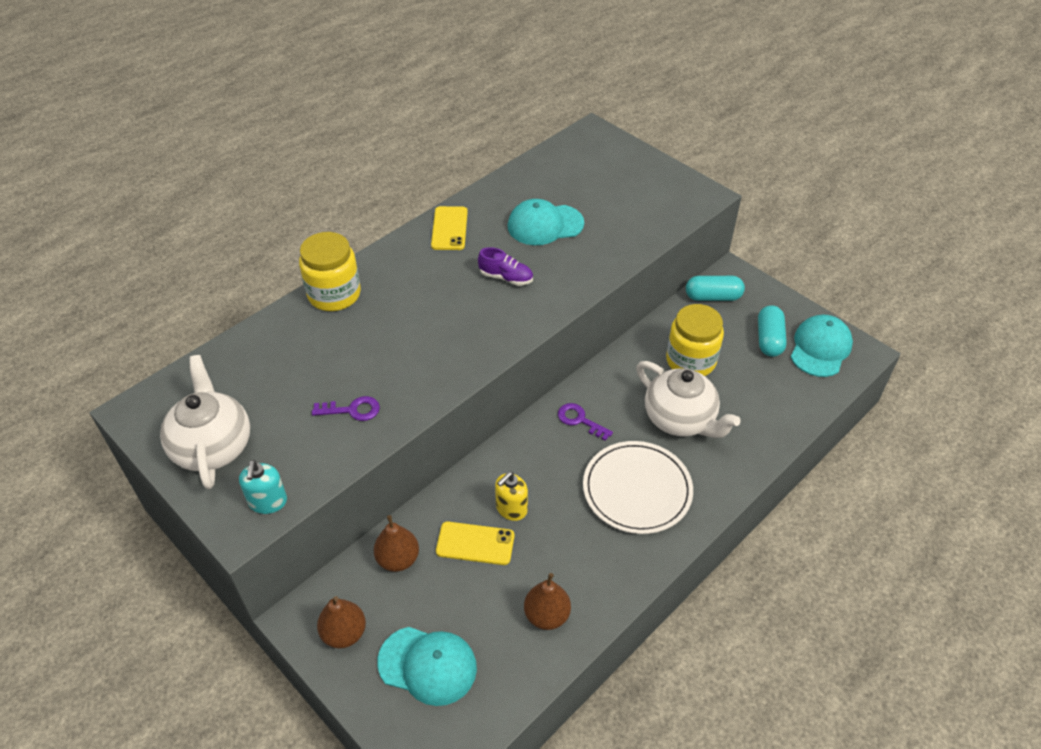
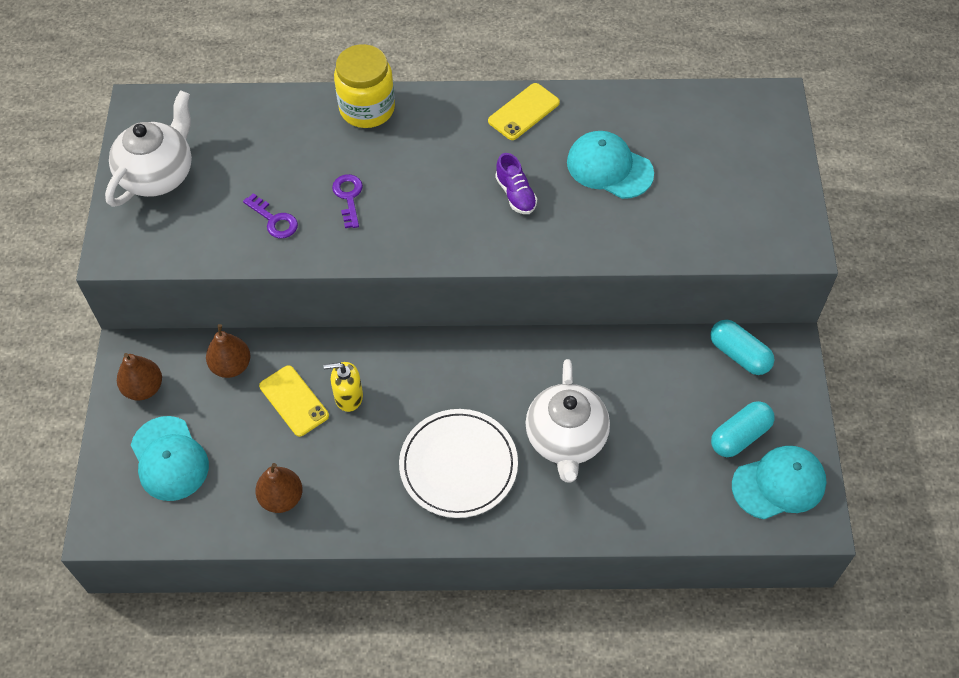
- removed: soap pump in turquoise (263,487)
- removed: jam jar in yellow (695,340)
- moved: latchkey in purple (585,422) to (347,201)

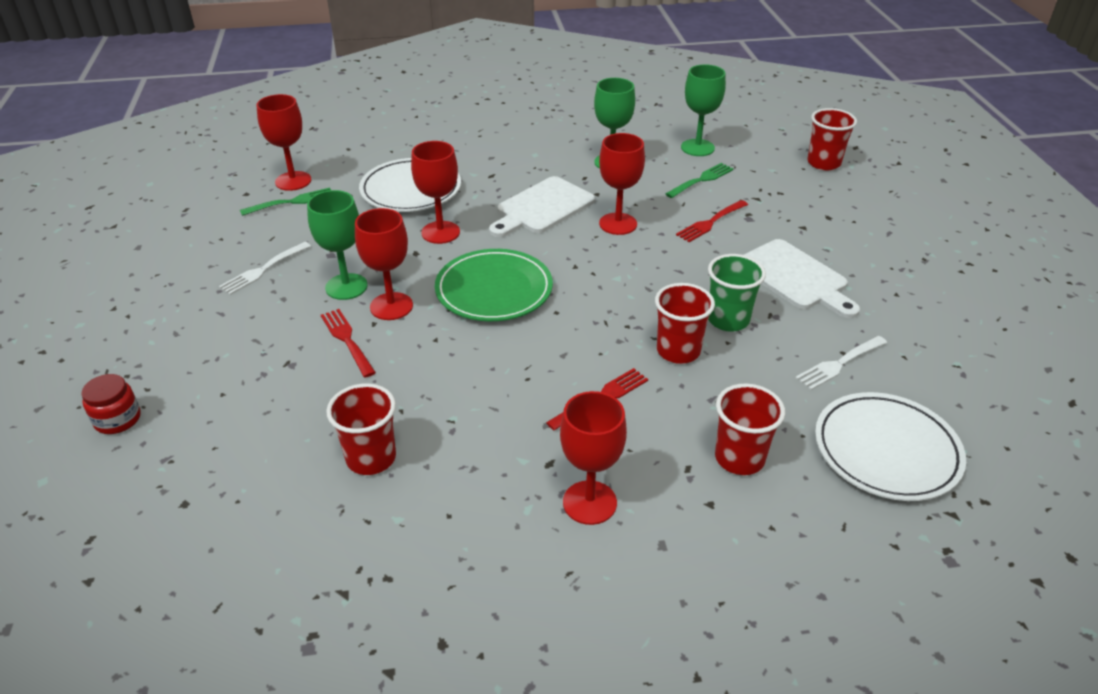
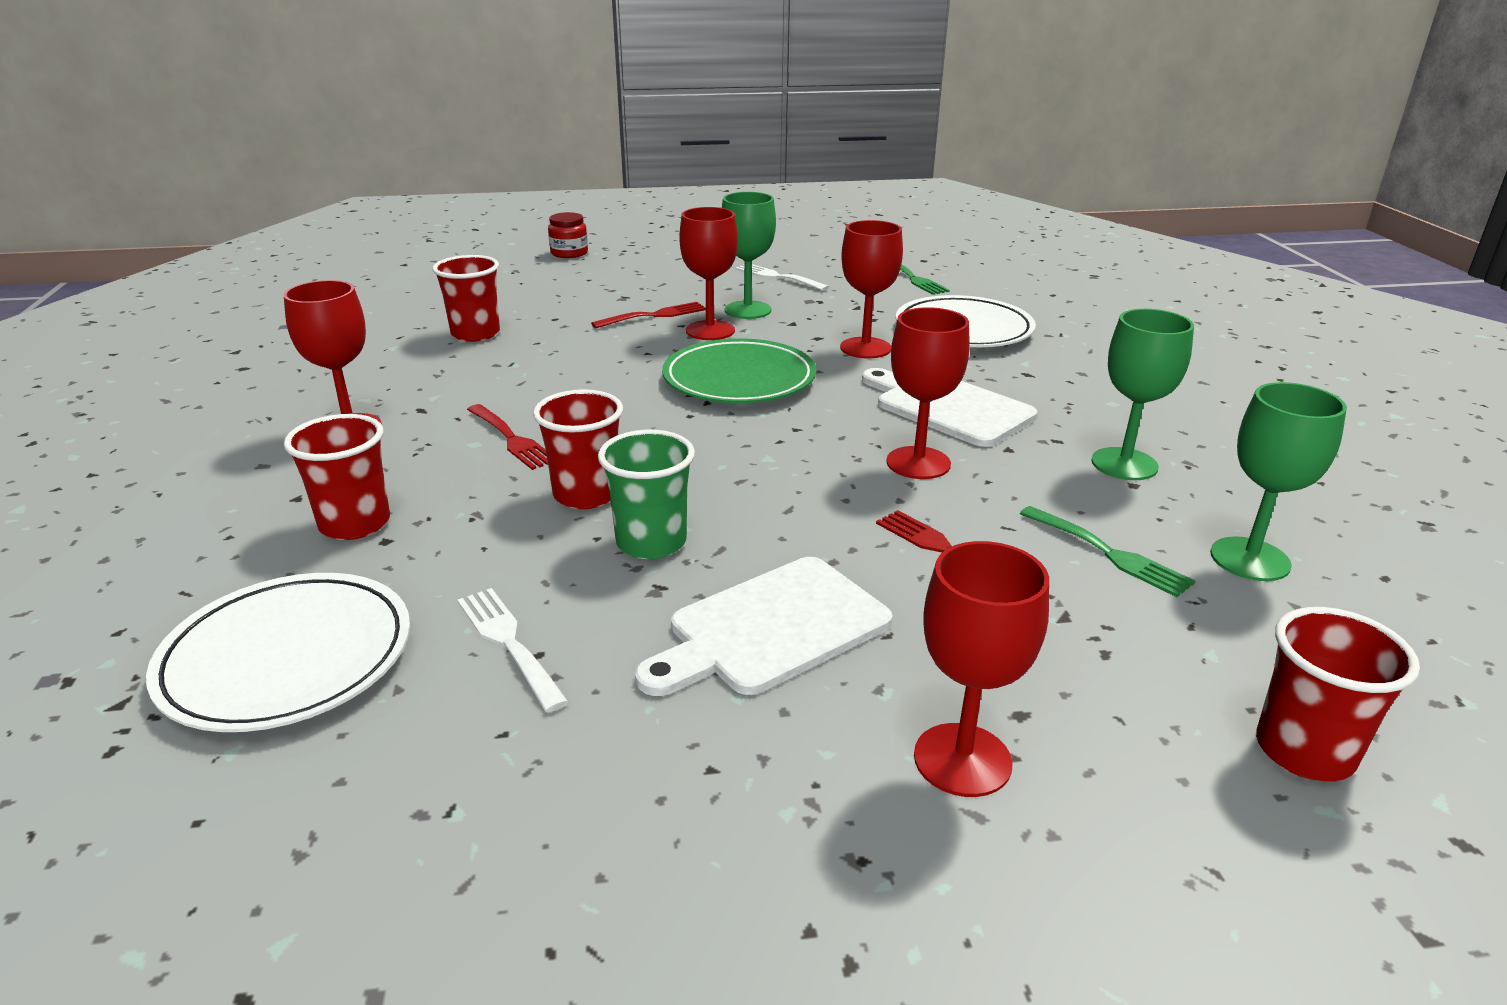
- moved: goblet in scarlet (283,142) to (981,669)

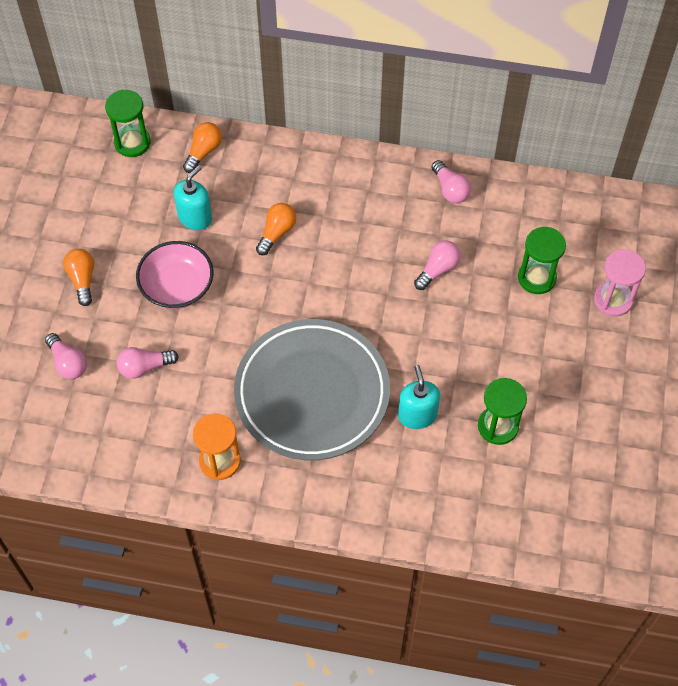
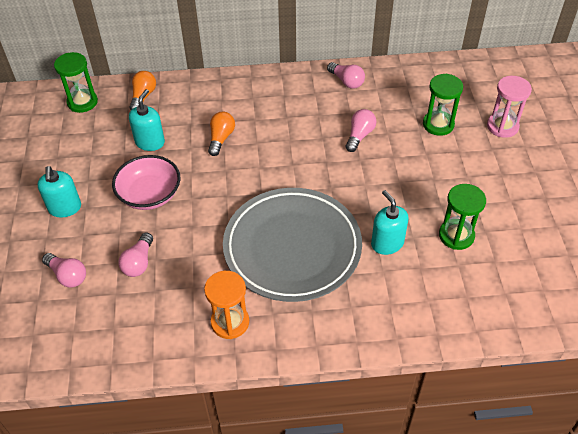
- replaced: light bulb in orange-coloured (78,277) to soap pump in turquoise (59,192)
- turned: light bulb in rose-pink (148,363) = (135,255) 45 degrees counterclockwise

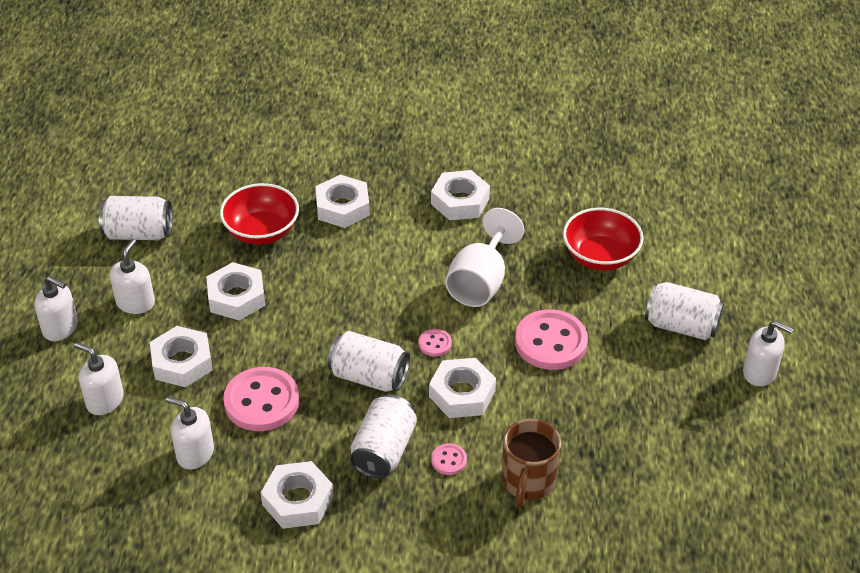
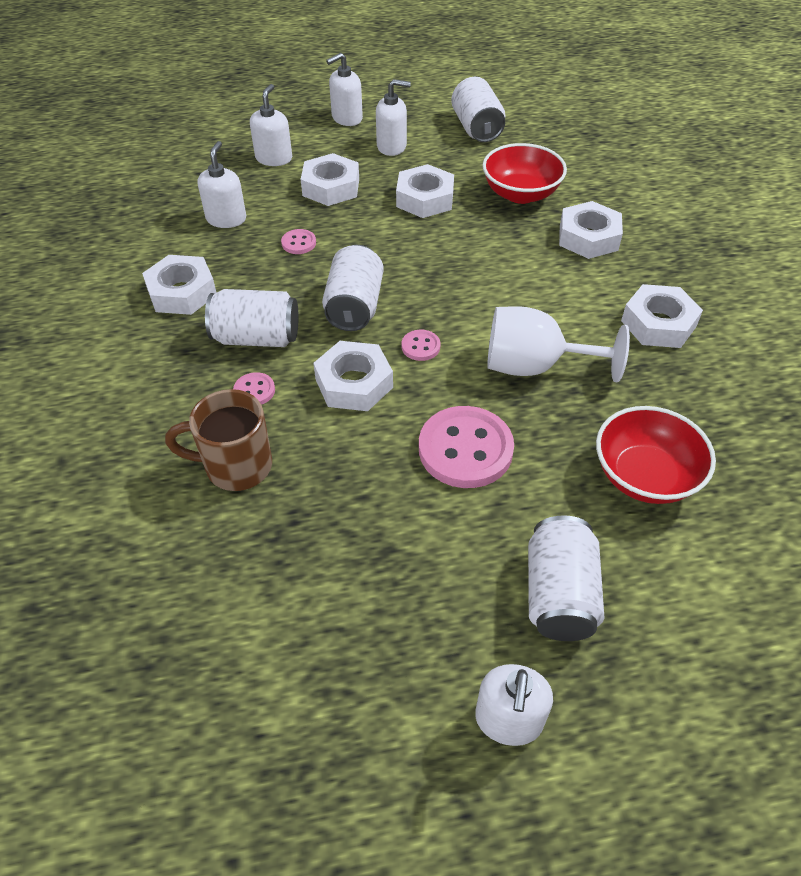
- turned: soap pump in pure white (56,308) = (344,89) 45 degrees clockwise
- resized: sewing button in rose-pink (261,399) = (298,241) x0.46

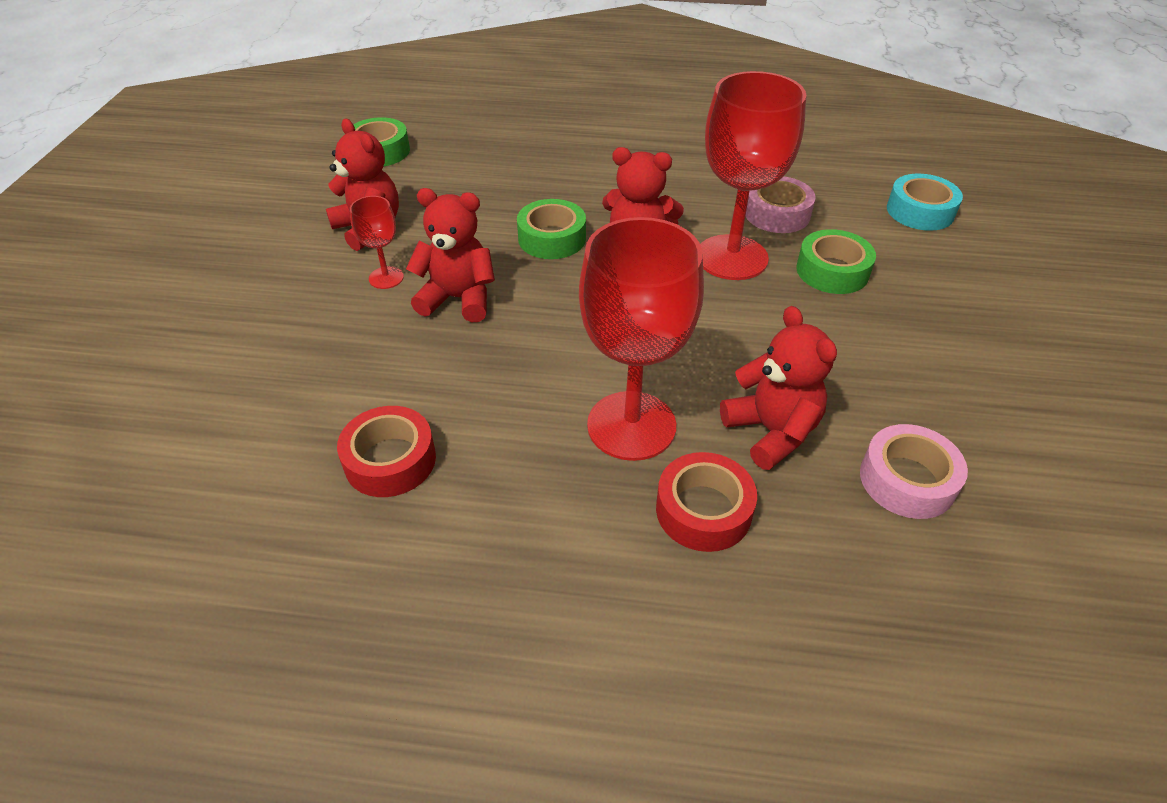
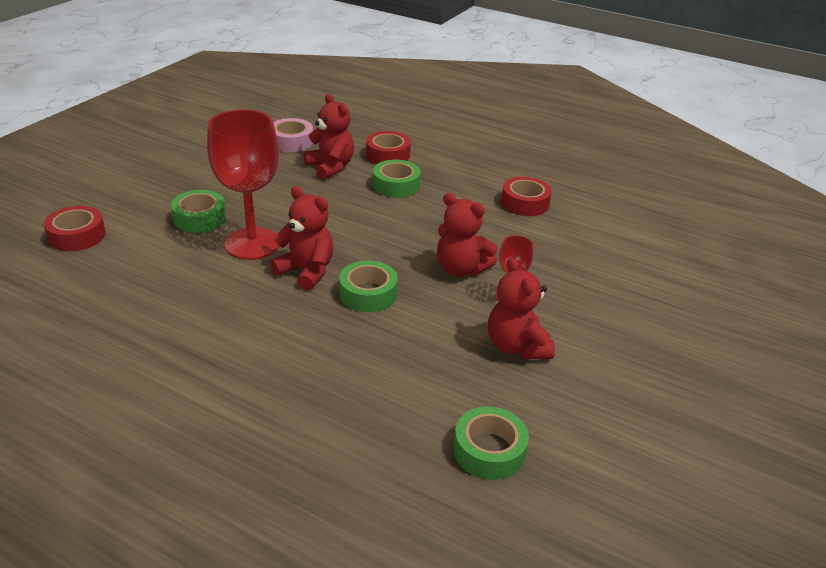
- removed: tape in rose-pink (780,204)
- replaced: goblet in scarlet (641,339) to tape in emerald (397,179)
- recoloured: tape in turquoise (925,202) to tape in scarlet (75,228)
- turned: teddy in scarlet (778,388) = (329,136) 150 degrees clockwise

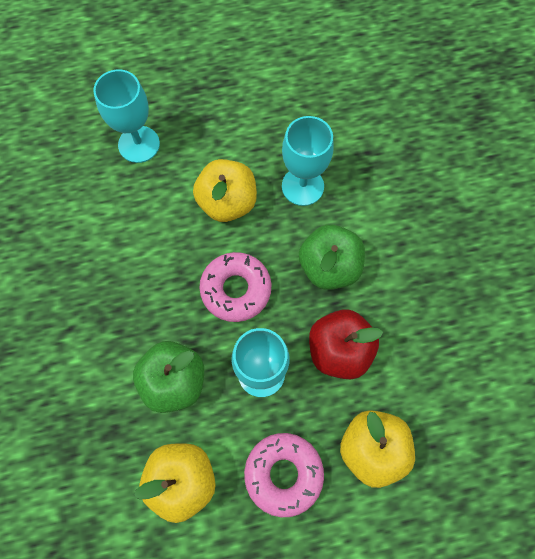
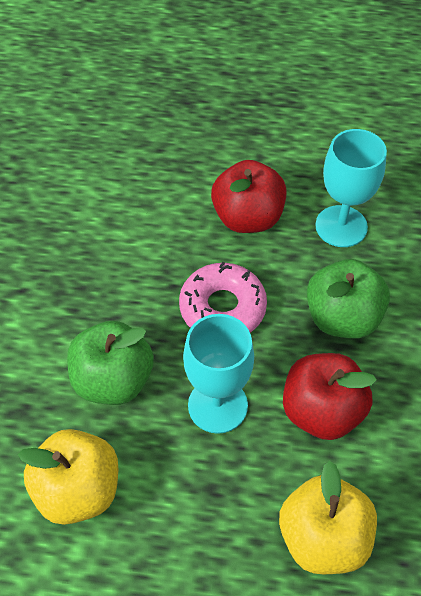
- removed: goblet in turquoise (126,116)
- removed: doughnut in rose-pink (284,475)
- recoloured: apple fruit in yellow (225,190) to apple fruit in scarlet (249,196)

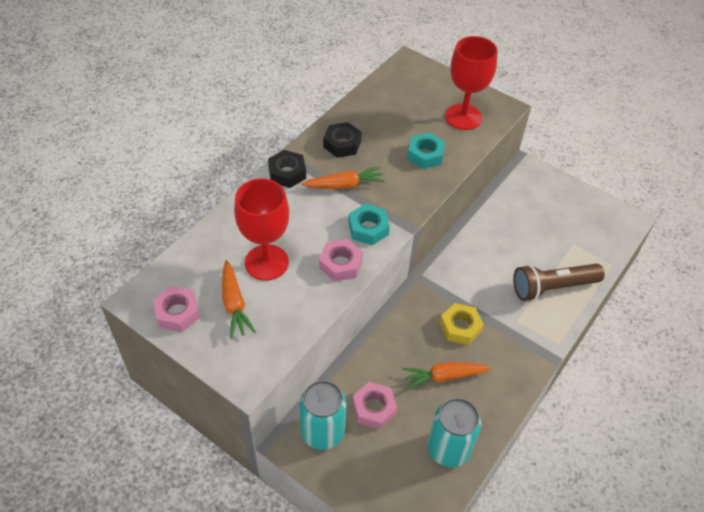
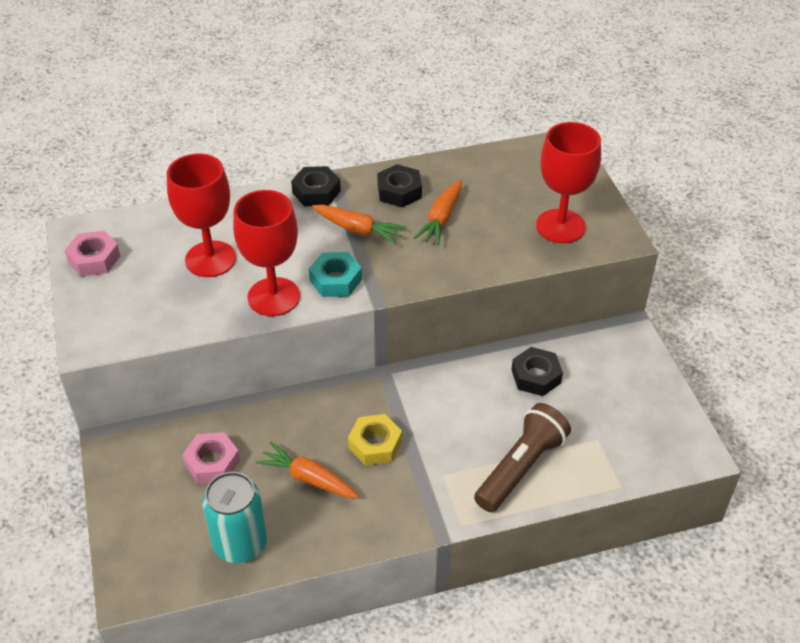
- removed: can in turquoise (322,415)
- removed: hex nut in turquoise (426,150)
- added: hex nut in jet-black (537,371)
- moved: root vegetable in orange-coloured (239,299) to (438,212)
- replaced: hex nut in rose-pink (341,260) to goblet in scarlet (266,253)
- turned: pocket torch in brown (559,282) = (522,457) 105 degrees clockwise

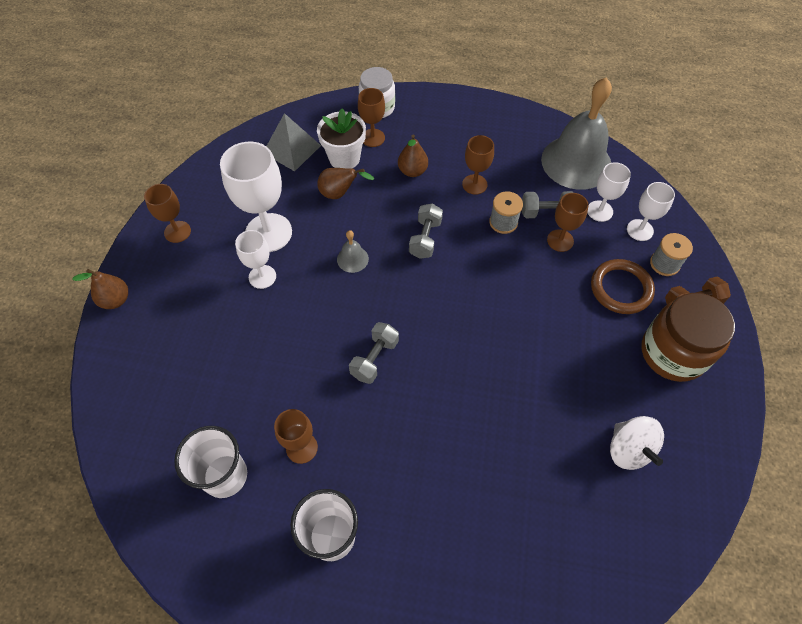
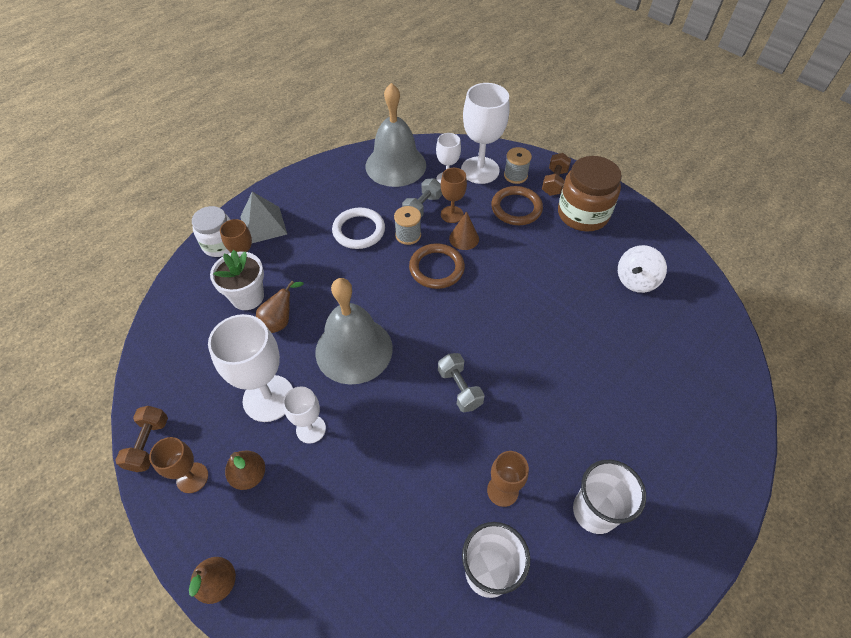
- removed: dumbbell in grey (426,231)
- added: dumbbell in brown (141,439)
- added: hoop in brown (437,266)
- added: cone in brown (464,230)
- moved: pyramid shape in grey (294,142) to (263,217)
- moved: toy pear in brown (413,155) to (245,470)
- replaced: goblet in brown (478,165) to hoop in pure white (358,228)
- turned: spinning top in pure white (637,443) = (642,269) 120 degrees clockwise
- resized: hand bell in grey (353,251) = (354,331) x2.41
- resized: goblet in pure white (651,211) = (485,133) x1.78

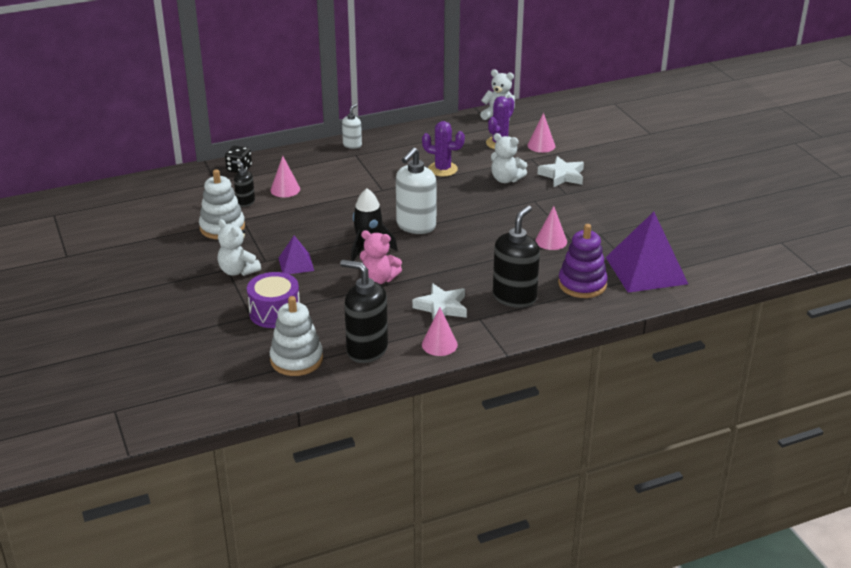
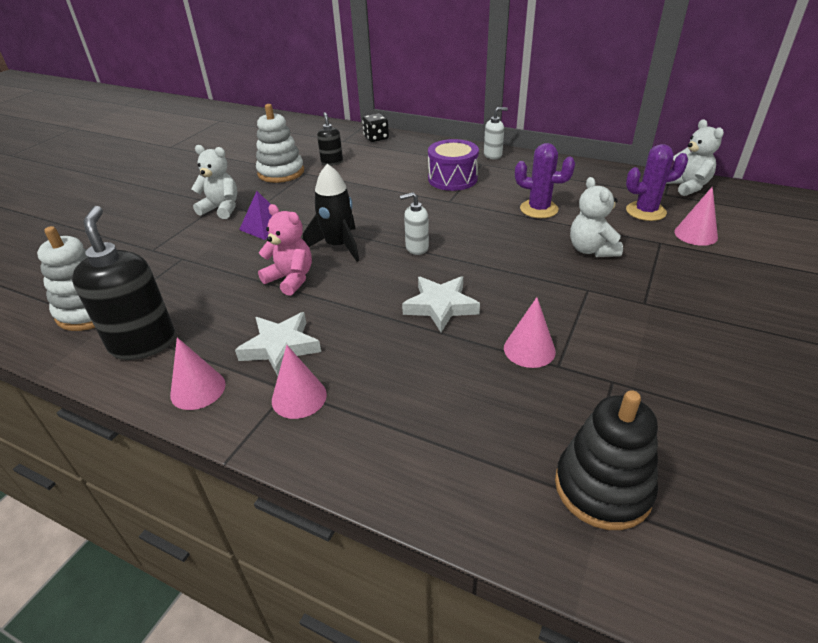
- removed: soap pump in jet-black (516,256)
- removed: ring stacker in purple (583,261)
- moved: drum in purple (273,300) to (453,165)
- moved: cone in rose-pink (285,176) to (299,382)
- moved: five-pointed star in pure white (560,171) to (441,304)
- replaced: pyramid shape in purple (647,252) to ring stacker in jet-black (606,460)
- turned: teddy in pure white (239,247) = (214,182) 105 degrees clockwise
- turned: teddy in rose-pink (381,257) = (285,250) 150 degrees clockwise
- turned: cactus in purple (443,149) = (545,180) 45 degrees counterclockwise
- resized: soap pump in pure white (416,190) = (414,223) x0.53

